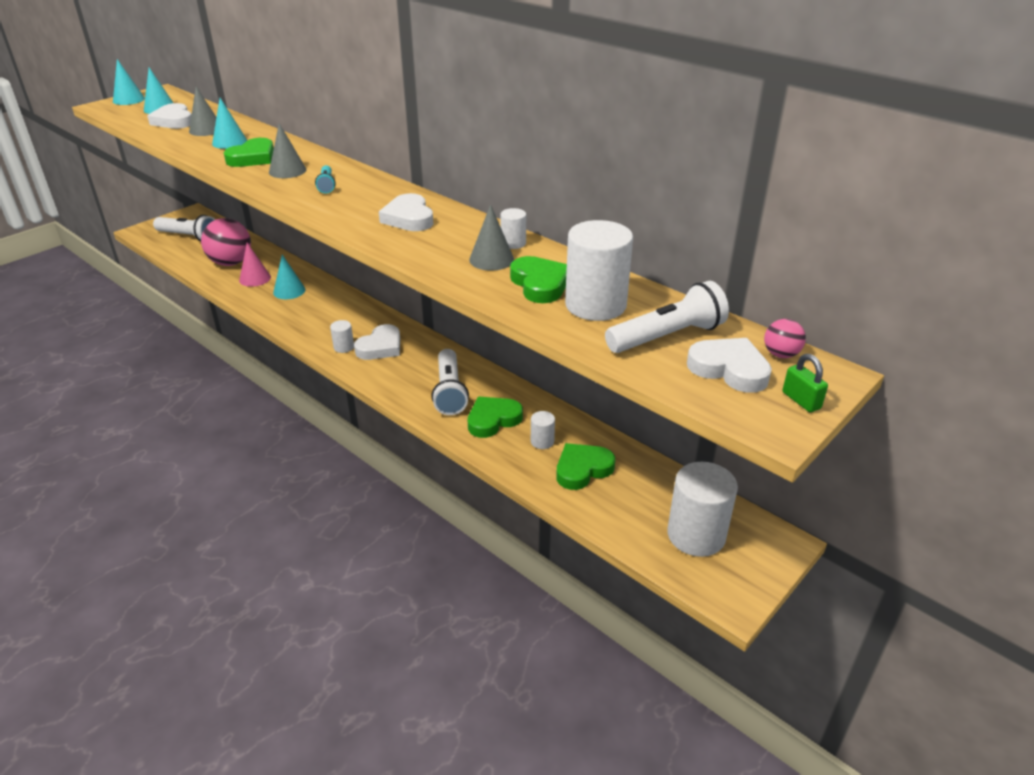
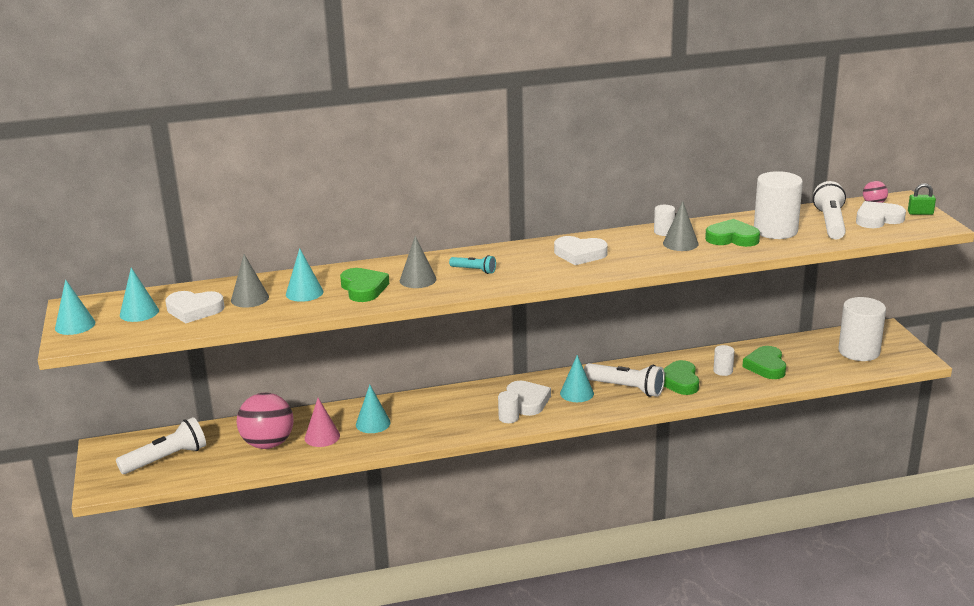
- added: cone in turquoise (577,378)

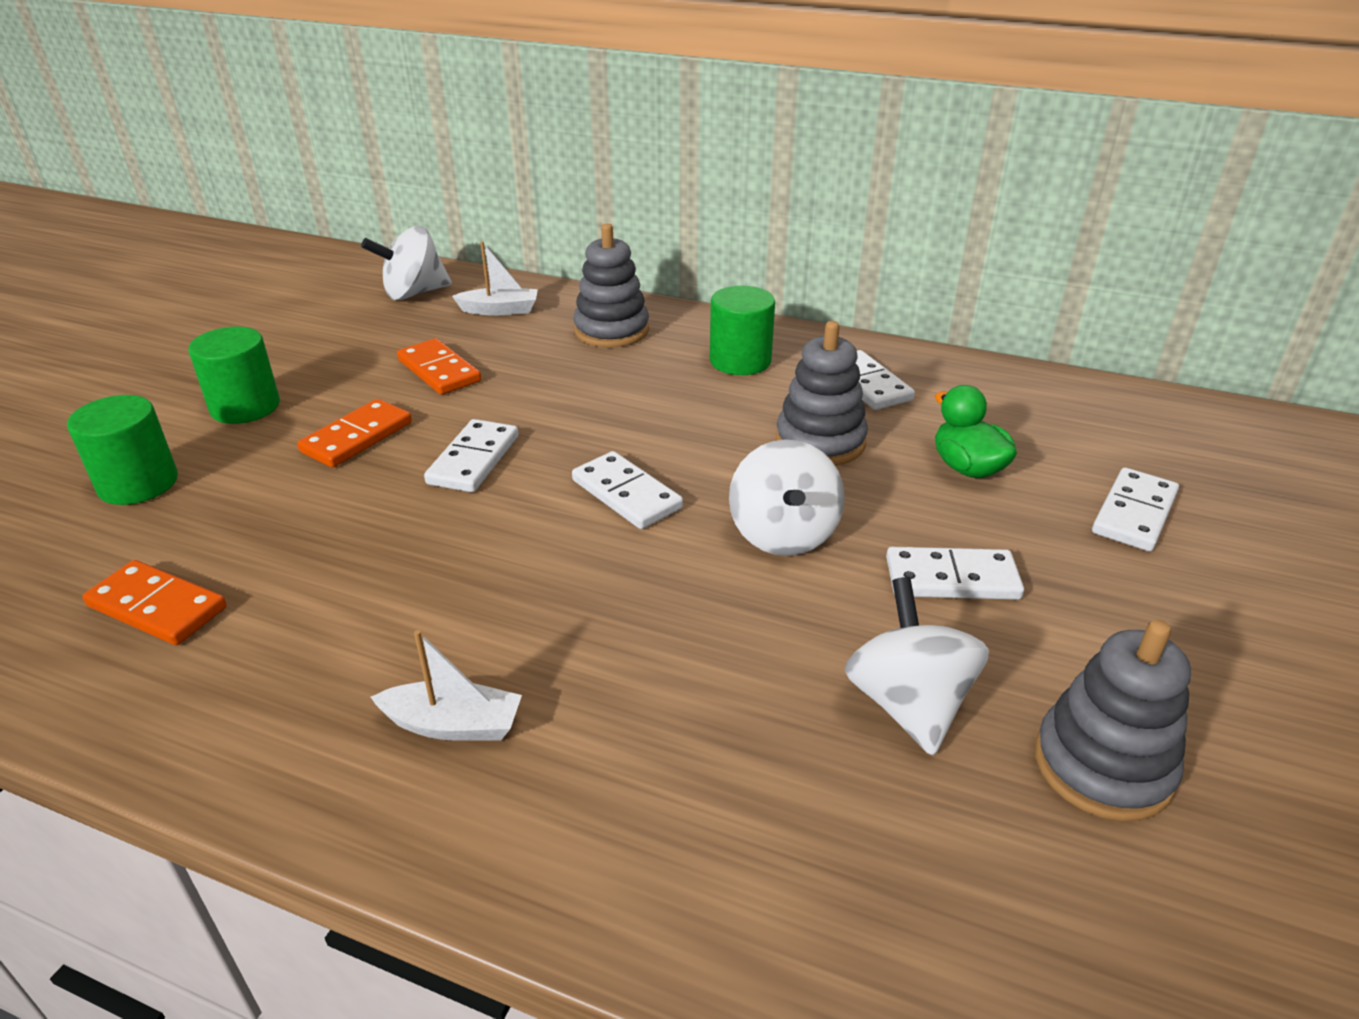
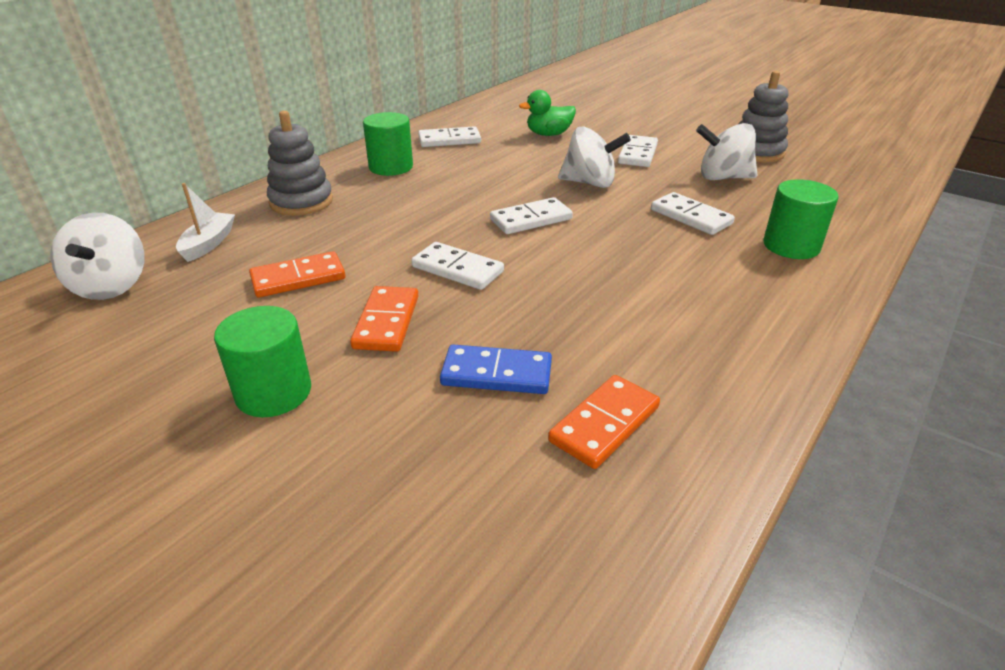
- removed: toy boat in pure white (446,685)
- removed: ring stacker in grey (822,393)
- added: domino piece in royal blue (496,369)
- moved: solid cylinder in emerald (122,450) to (801,219)
- moved: domino piece in pure white (1135,509) to (693,213)
- turned: domino piece in orange-coloured (354,433) = (384,319) 45 degrees clockwise

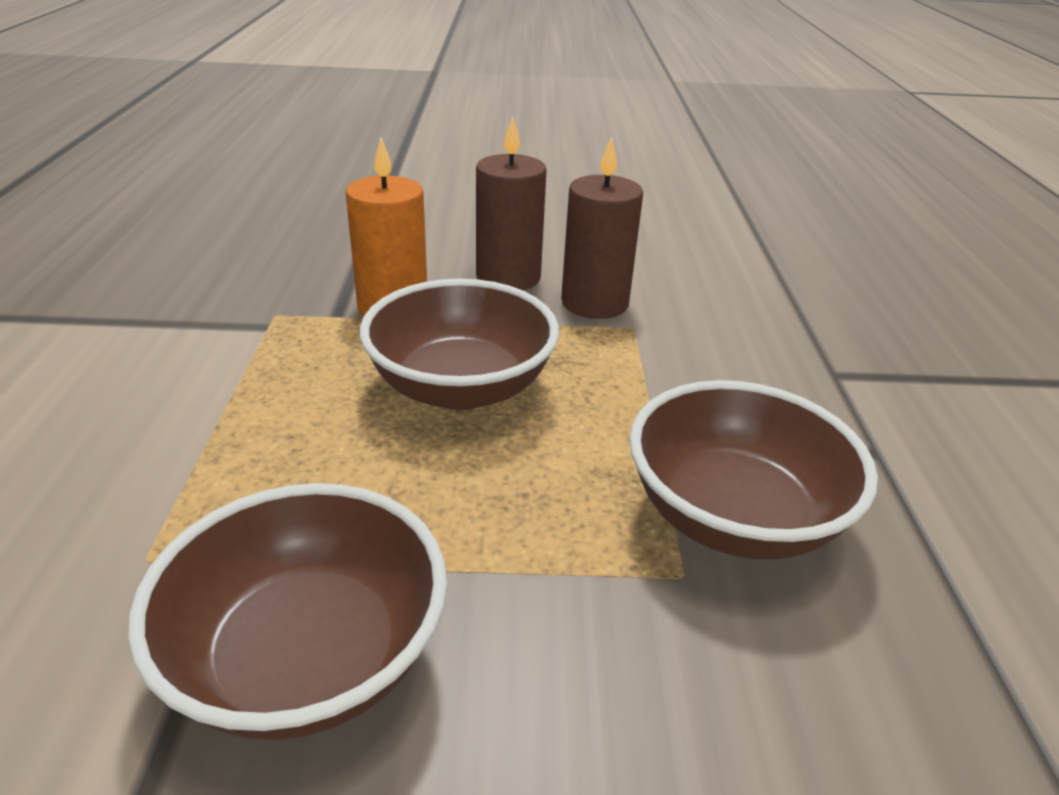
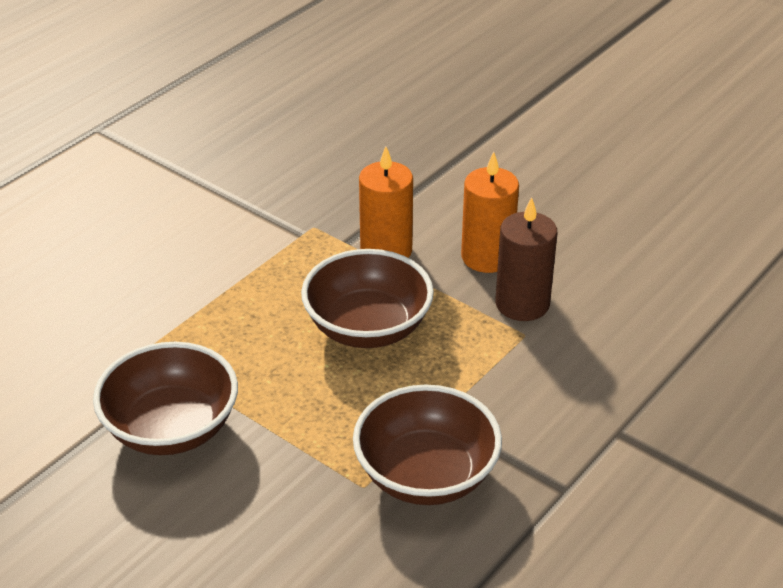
- recoloured: wax candle in brown (511,203) to wax candle in orange-coloured (490,212)

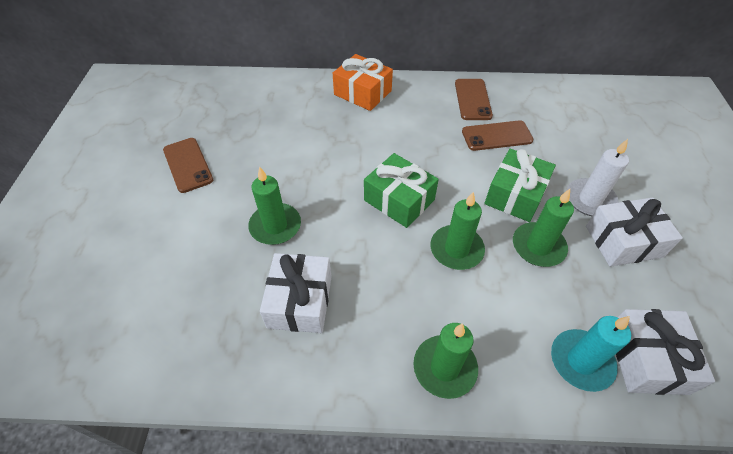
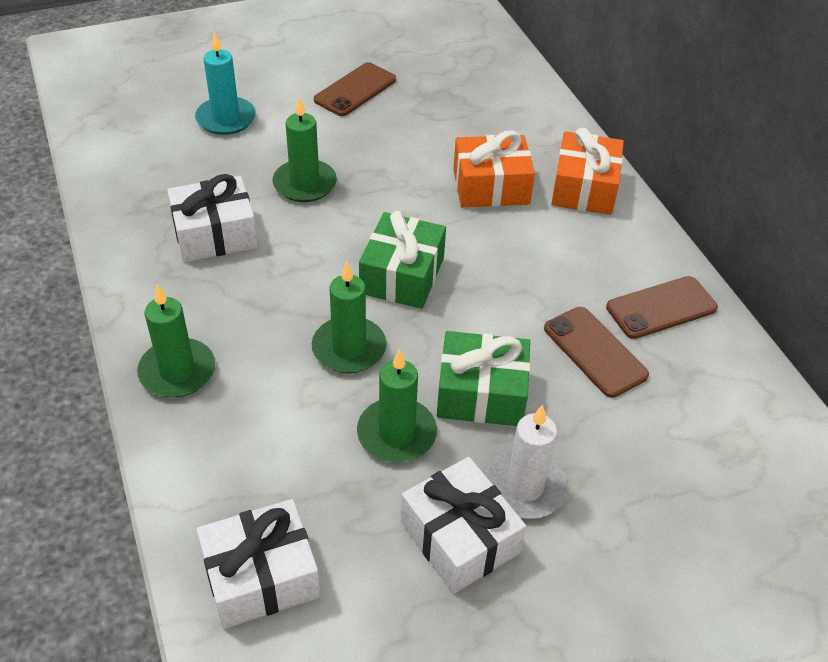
- added: present in orange-coloured (494,169)
- moved: wax candle in turquoise (591,354) to (225,83)

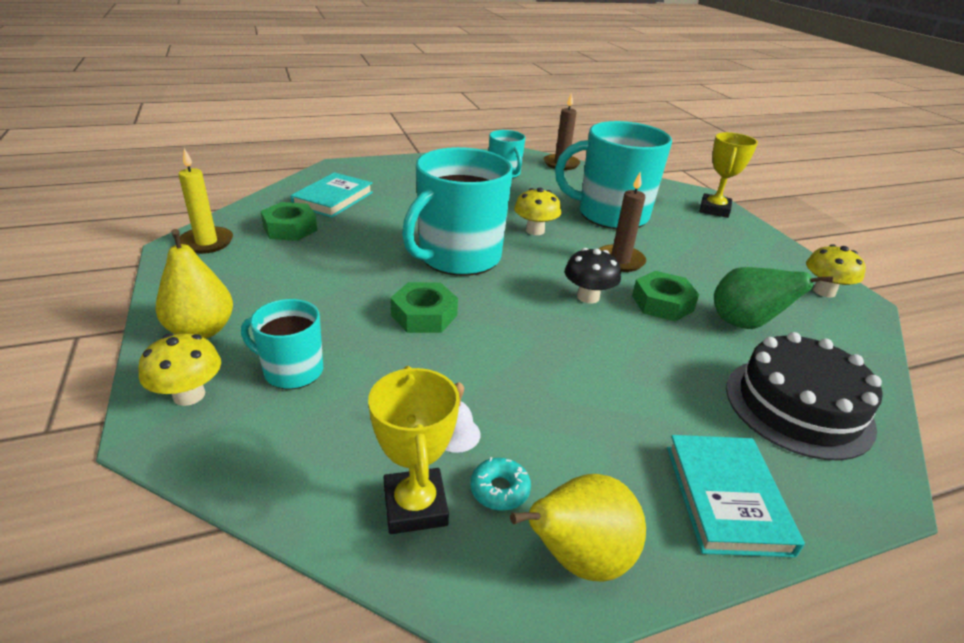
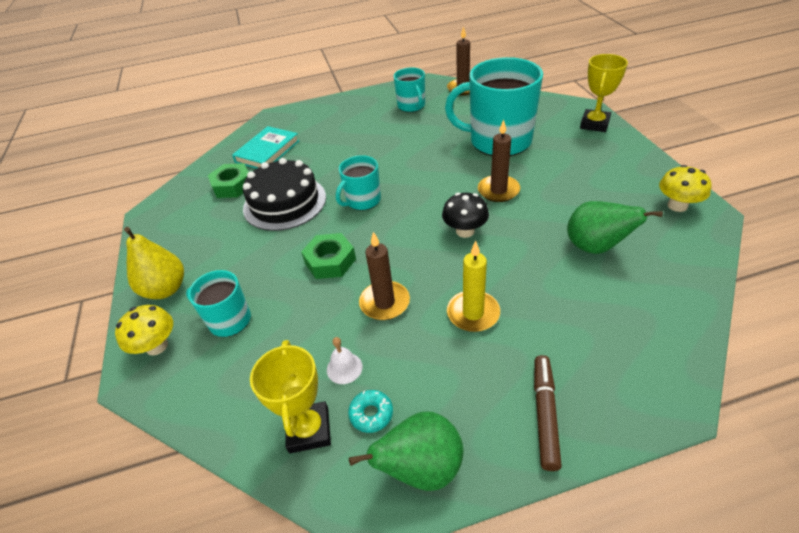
- removed: toadstool in yellow (537,211)
- removed: hex nut in emerald (665,296)
- added: wax candle in brown (384,276)
- moved: wax candle in yellow (205,201) to (473,286)
- moved: gateau in jet-black (804,396) to (284,194)
- replaced: hardback in turquoise (736,496) to felt pen in brown (548,413)
- recoloured: toy pear in yellow (578,528) to toy pear in emerald (406,451)
- resized: tea mug in turquoise (457,211) = (358,183) x0.52

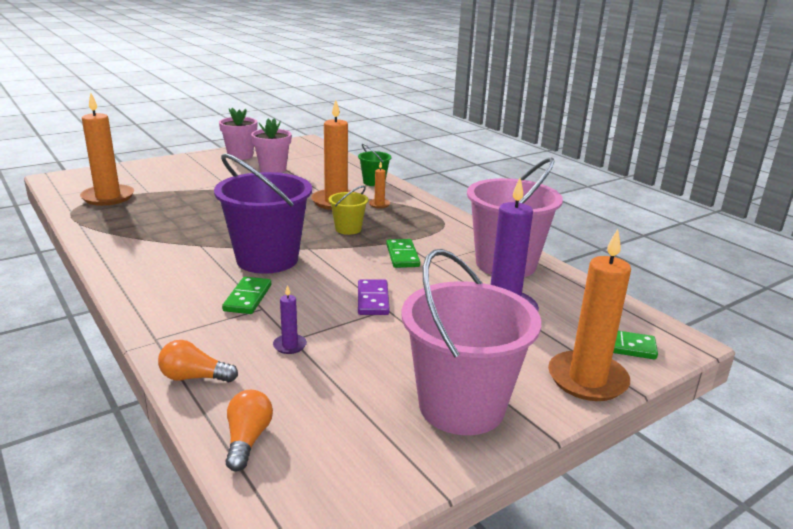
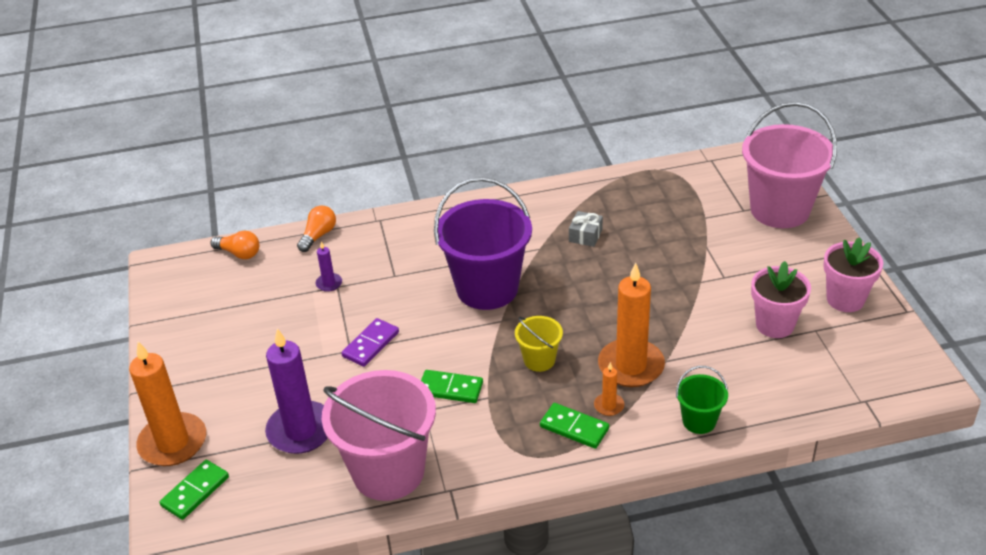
- removed: wax candle in orange-coloured (107,149)
- added: present in grey (586,229)
- moved: domino piece in emerald (246,295) to (574,426)
- moved: bucket in rose-pink (471,342) to (789,165)
- turned: domino piece in purple (374,297) = (370,342) 75 degrees counterclockwise

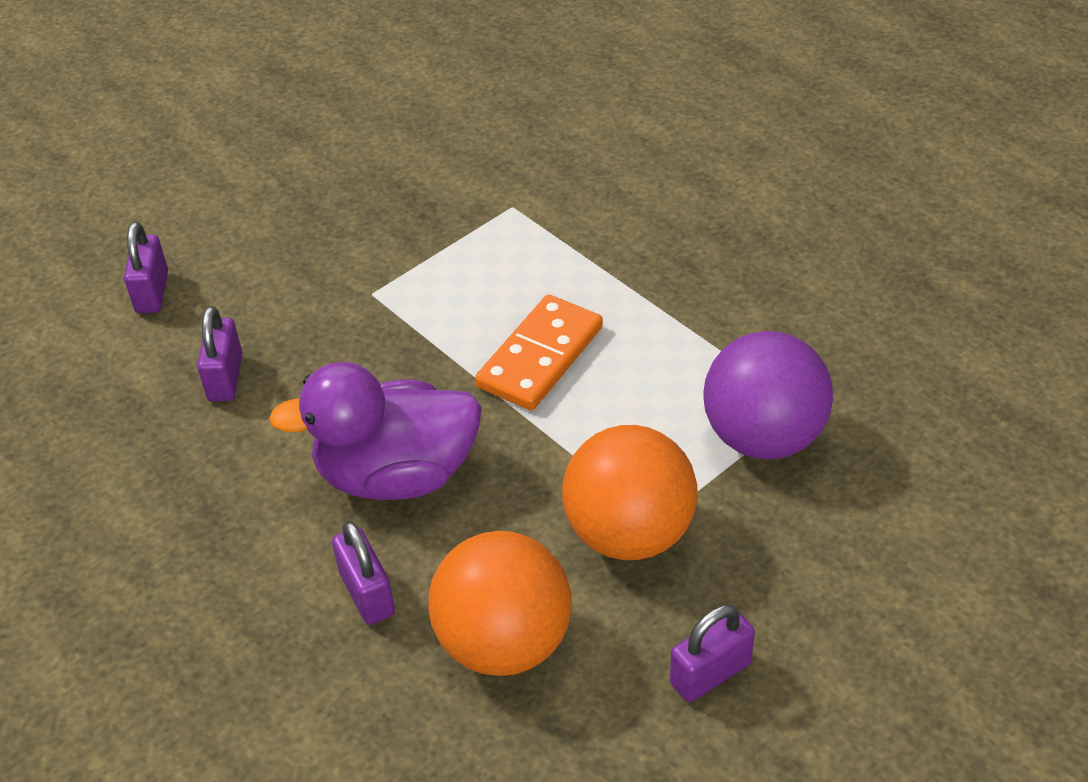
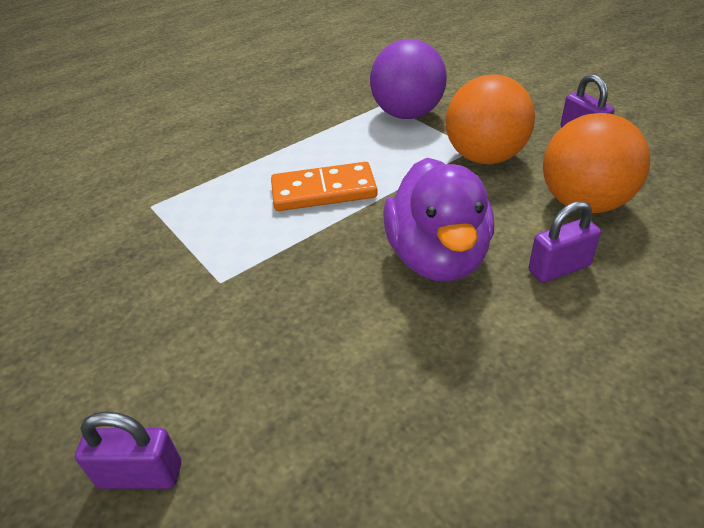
- removed: small lock in purple (220,354)
- turned: domino piece in orange-coloured (539,352) = (324,186) 45 degrees counterclockwise

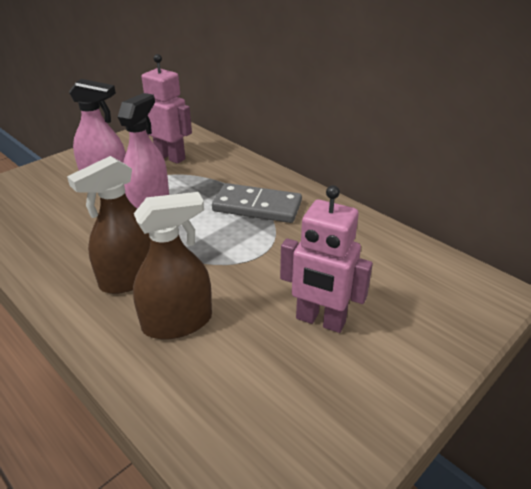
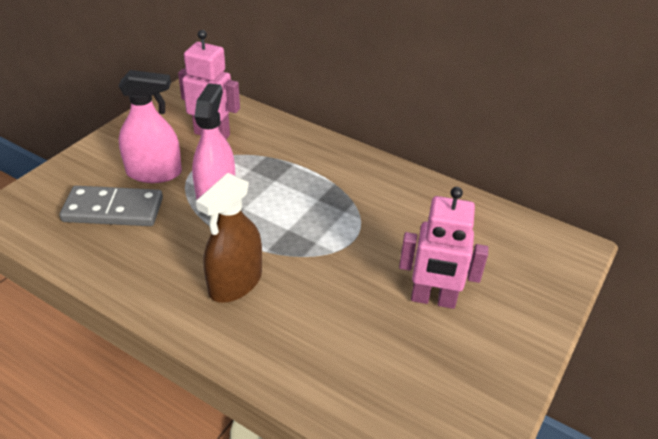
- removed: spray cleaner in brown (172,265)
- moved: domino piece in grey (257,203) to (111,206)

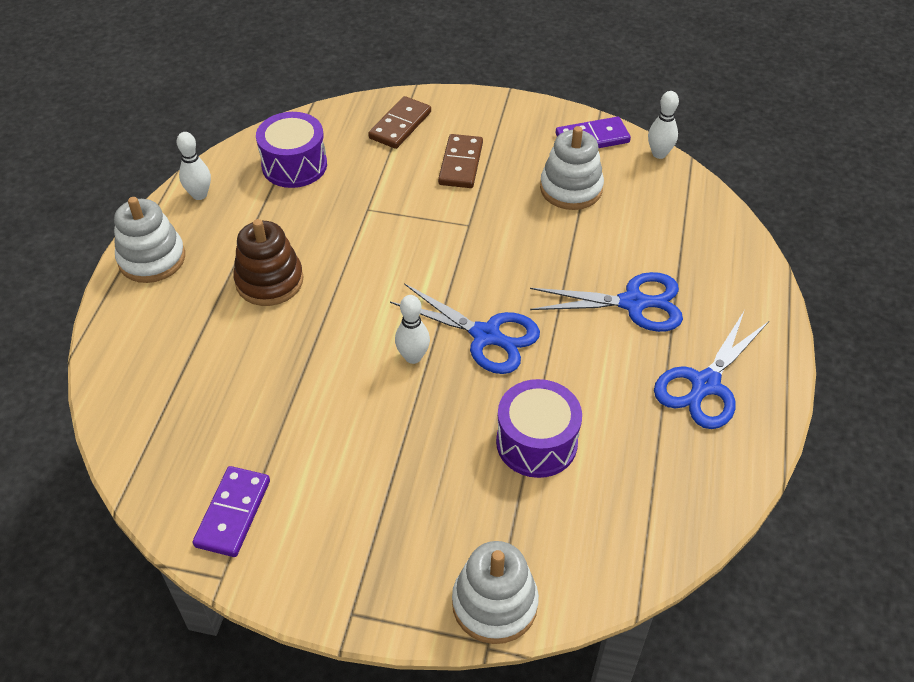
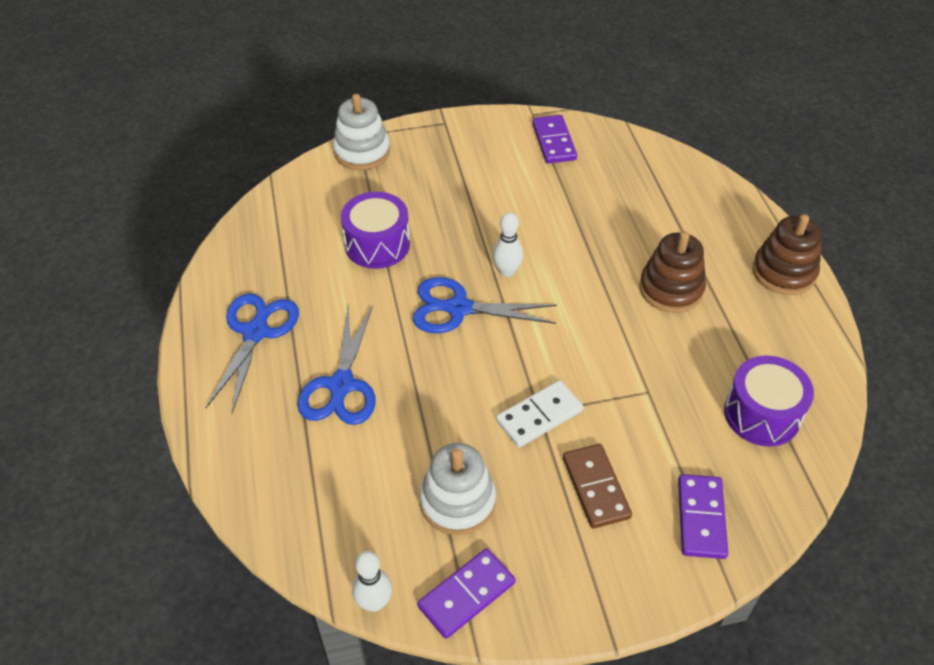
- removed: tenpin in pure white (194,166)
- added: domino piece in pure white (539,414)
- recoloured: ring stacker in pure white (149,240) to ring stacker in brown (787,254)
- recoloured: domino piece in brown (399,122) to domino piece in purple (703,516)
- turned: scissors in royal blue (606,302) = (336,365) 60 degrees counterclockwise

